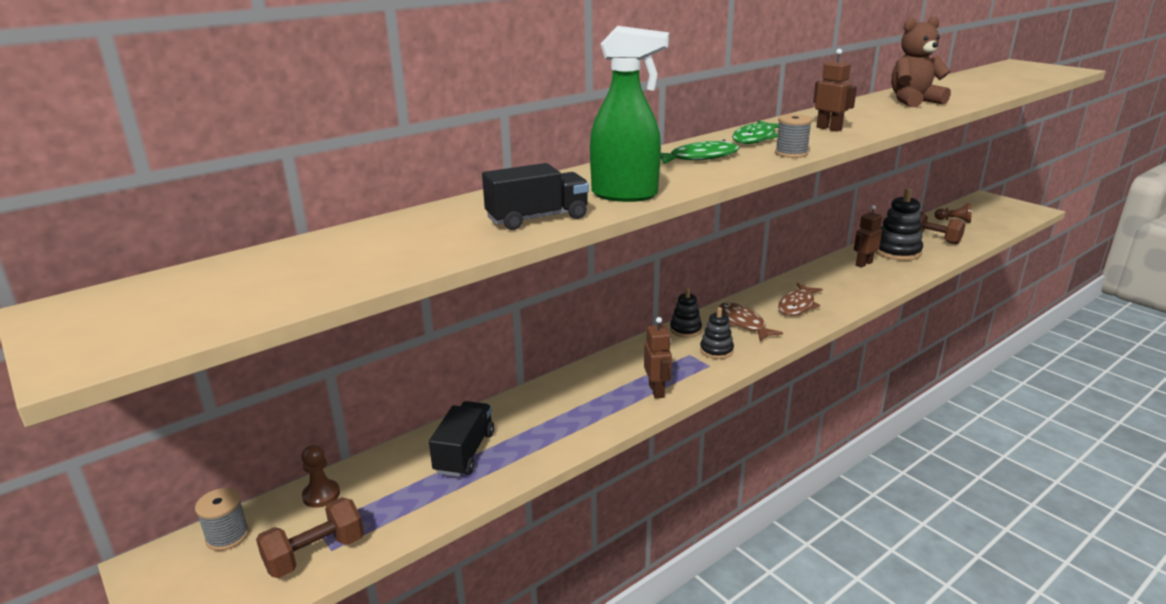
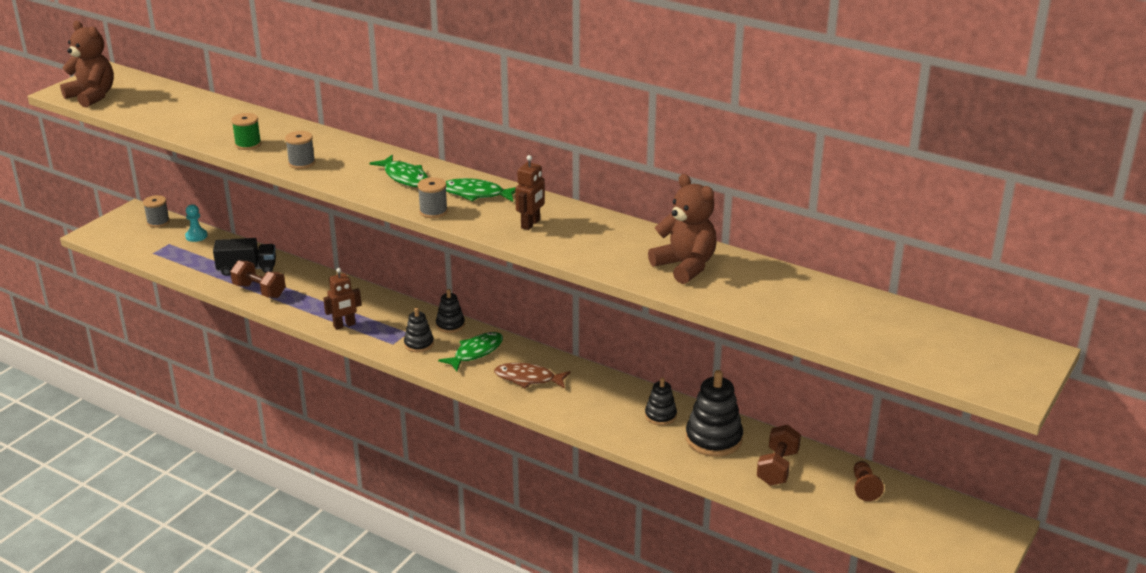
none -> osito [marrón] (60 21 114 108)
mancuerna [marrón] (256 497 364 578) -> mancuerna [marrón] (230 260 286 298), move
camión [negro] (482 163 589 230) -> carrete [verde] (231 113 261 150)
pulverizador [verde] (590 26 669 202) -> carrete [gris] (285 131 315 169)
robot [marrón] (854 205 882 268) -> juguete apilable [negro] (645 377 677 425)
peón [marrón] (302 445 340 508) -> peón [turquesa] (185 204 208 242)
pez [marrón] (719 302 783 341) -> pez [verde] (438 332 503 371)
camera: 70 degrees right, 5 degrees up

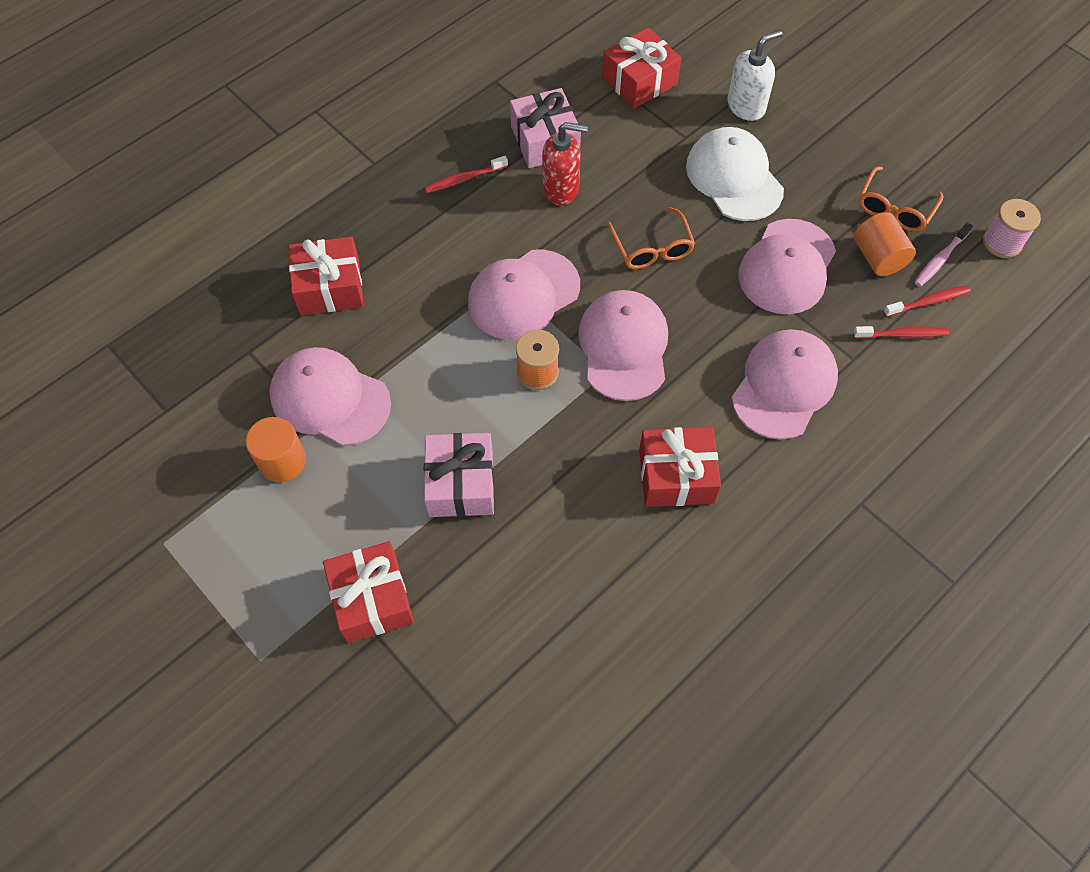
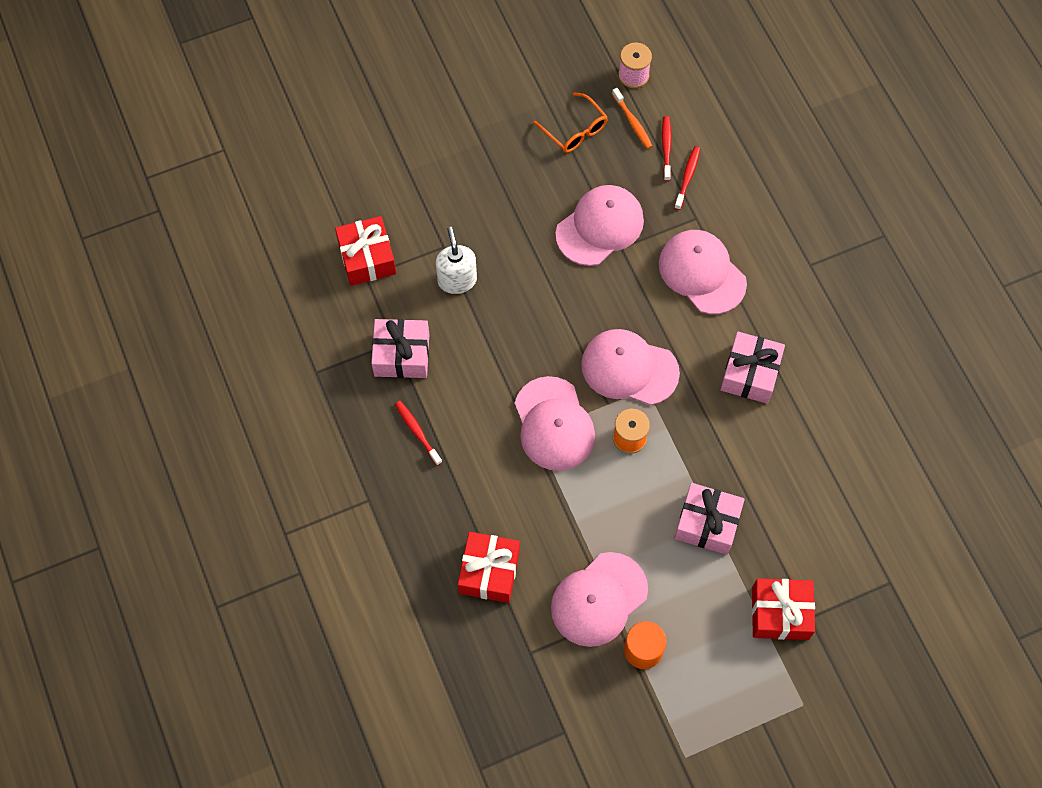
dispensador de jabón [rojo] (542 122 588 205) -> none
gafas [naranja] (607 207 695 269) -> none
gorra [blanco] (686 127 784 221) -> none
cilindro [naranja] (854 212 916 276) -> none
dispensador de jabón [blanco] (728 30 782 121) -> dispensador de jabón [blanco] (436 227 477 294), move
regalo [rojo] (639 427 721 507) -> regalo [rosa] (720 332 785 404)
cepillo de dientes [rosa] (915 222 973 287) -> cepillo de dientes [naranja] (612 88 653 149)
cepillo de dientes [rojo] (424 156 508 193) -> cepillo de dientes [rojo] (395 401 442 466), 150 degrees clockwise
gorra [rosa] (739 219 836 314) -> gorra [rosa] (556 185 644 266), 90 degrees counterclockwise
camera: 70 degrees left, 5 degrees up

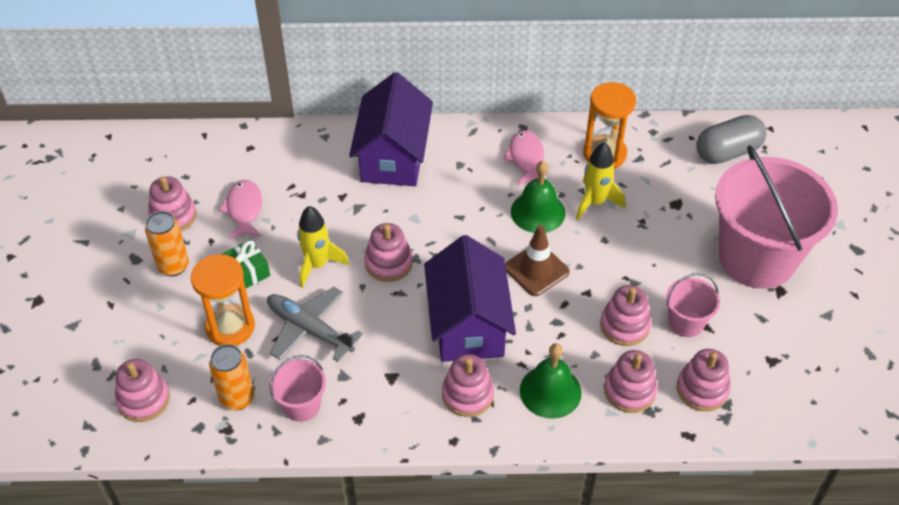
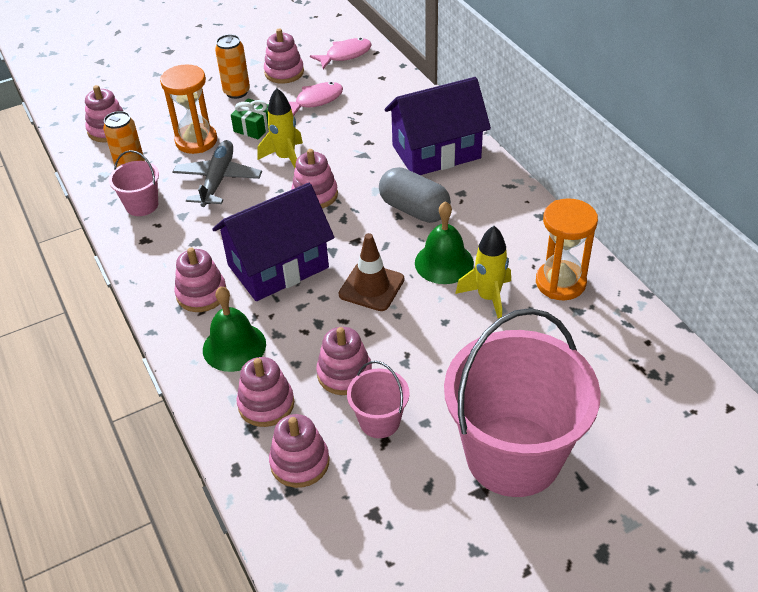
pez [rosa] (503 130 544 185) -> pez [rosa] (310 38 372 69), move
cápsula [gris] (696 115 767 164) -> cápsula [gris] (379 167 451 223), move
camera: 65 degrees right, 5 degrees down

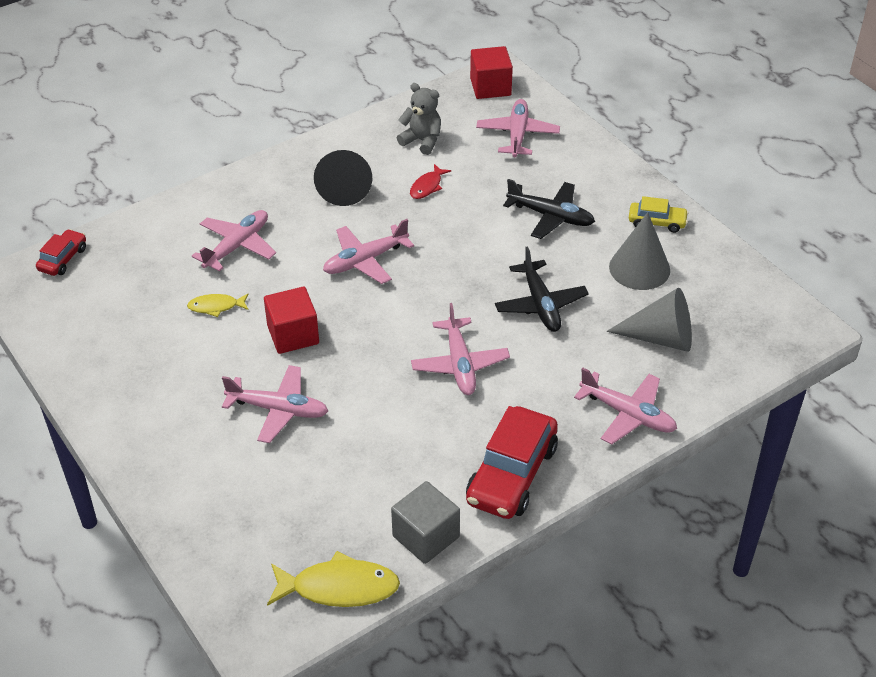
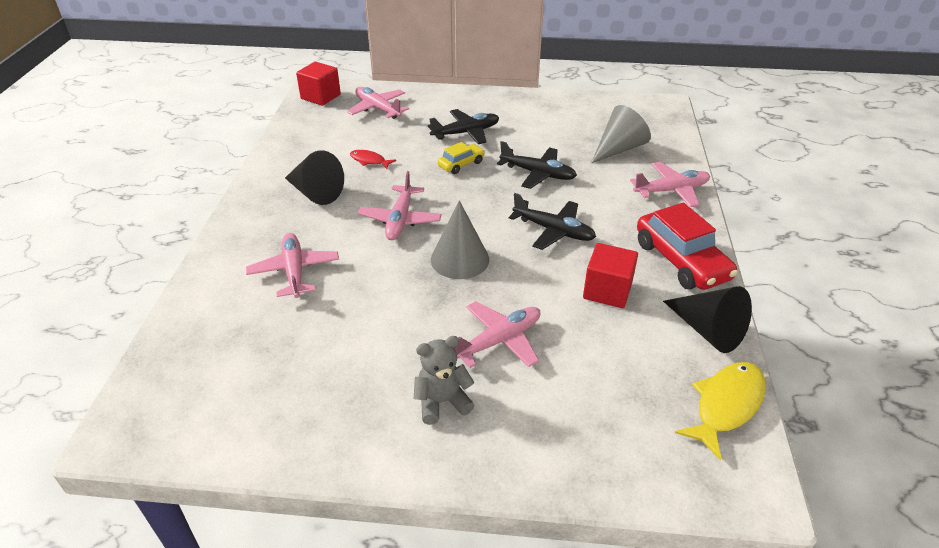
coche [rojo] (36 229 86 276) -> none
pez [amarillo] (187 293 249 317) -> none
cubo [rojo] (264 287 319 354) -> cubo [rojo] (583 243 638 308), move
osito [gris] (397 83 441 155) -> osito [gris] (414 336 475 425), move
cono [gris] (609 212 670 290) -> cono [gris] (431 200 489 279), move
coche [amarillo] (629 196 689 233) -> coche [amarillo] (437 142 485 174), move
cubo [gris] (391 481 460 564) -> cono [negro] (663 286 752 353)
avión [rosa] (411 303 510 395) -> avión [negro] (509 193 596 250)
pez [rojo] (410 164 451 199) -> pez [rojo] (350 150 396 169), 135 degrees clockwise
camera: 50 degrees left, 5 degrees down

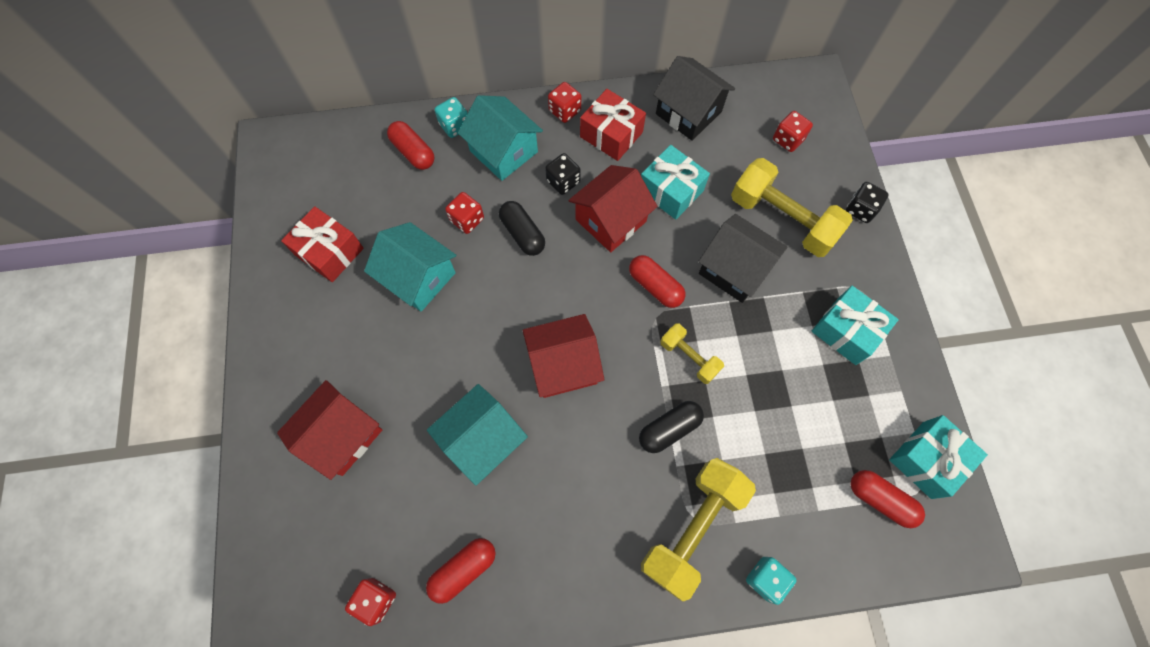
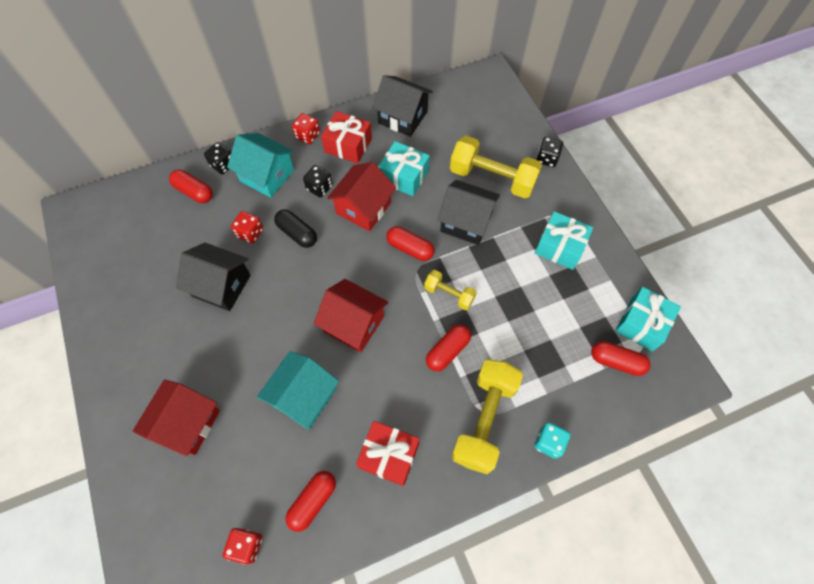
dado [rojo] (773 111 813 152) -> none
regalo [rojo] (281 206 364 282) -> regalo [rojo] (356 421 420 486), move
casa [turquesa] (364 222 456 312) -> casa [negro] (176 243 251 311)
dado [turquesa] (434 97 468 138) -> dado [negro] (204 142 231 174)
cápsula [negro] (639 401 704 453) -> cápsula [rojo] (426 325 471 371)
casa [rojo] (523 314 604 398) -> casa [rojo] (313 279 388 352), 60 degrees clockwise
camera: 15 degrees left, 5 degrees down

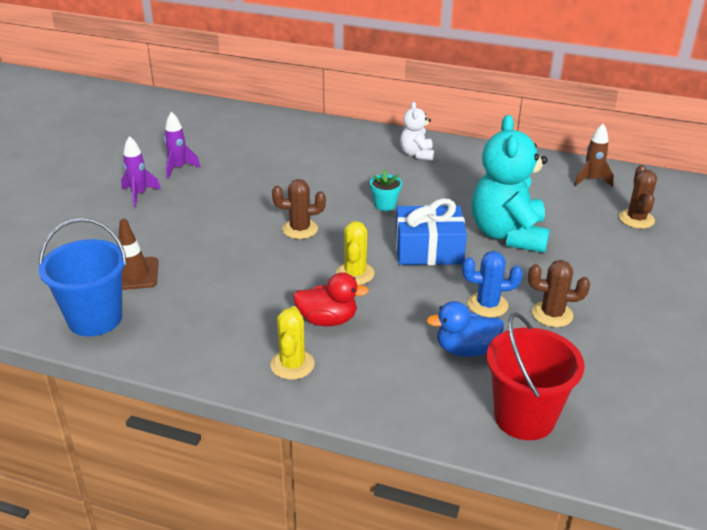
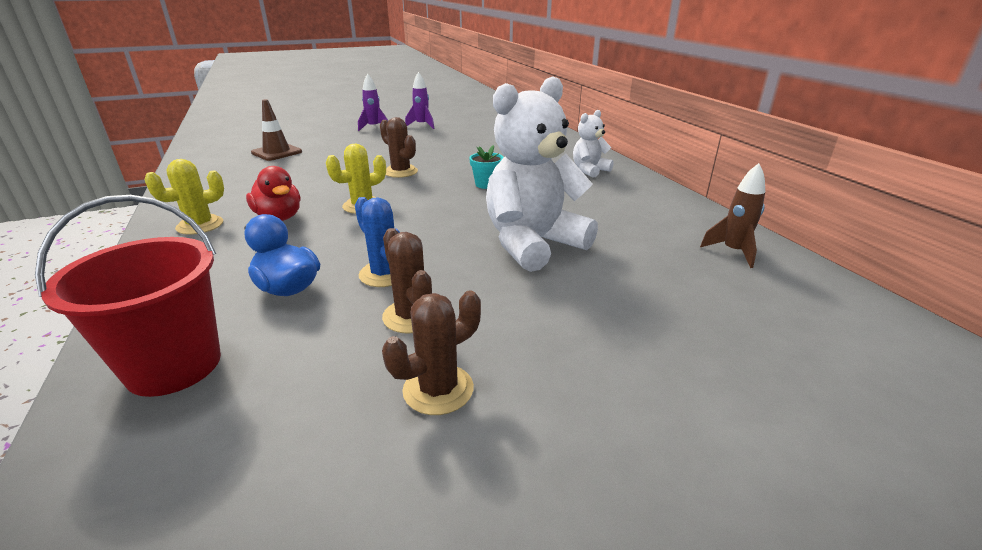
balde [azul] (39 218 127 337) -> none
regalo [azul] (395 199 467 265) -> none
cactus [marrón] (619 165 657 229) -> cactus [marrón] (382 290 481 415), move
osito [turquesa] (472 115 550 253) -> osito [blanco] (486 76 598 272)
camera: 50 degrees right, 5 degrees down

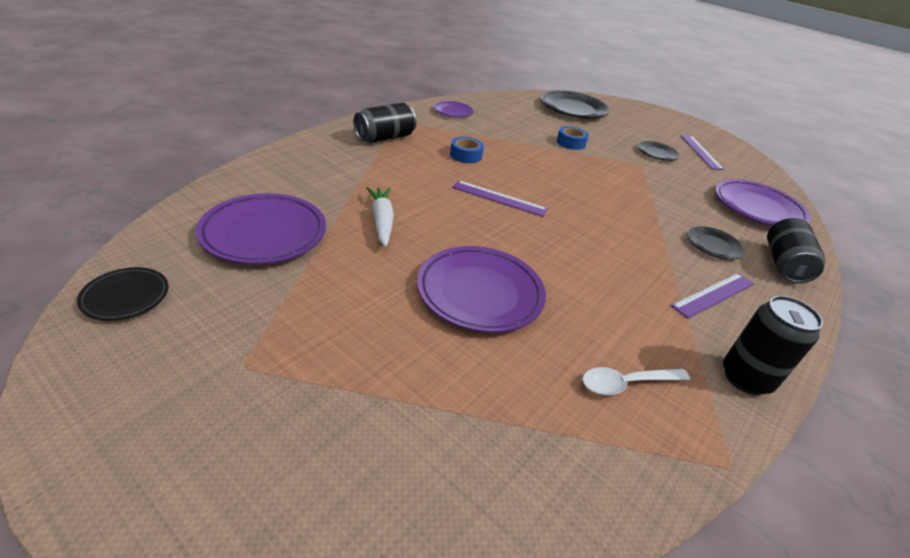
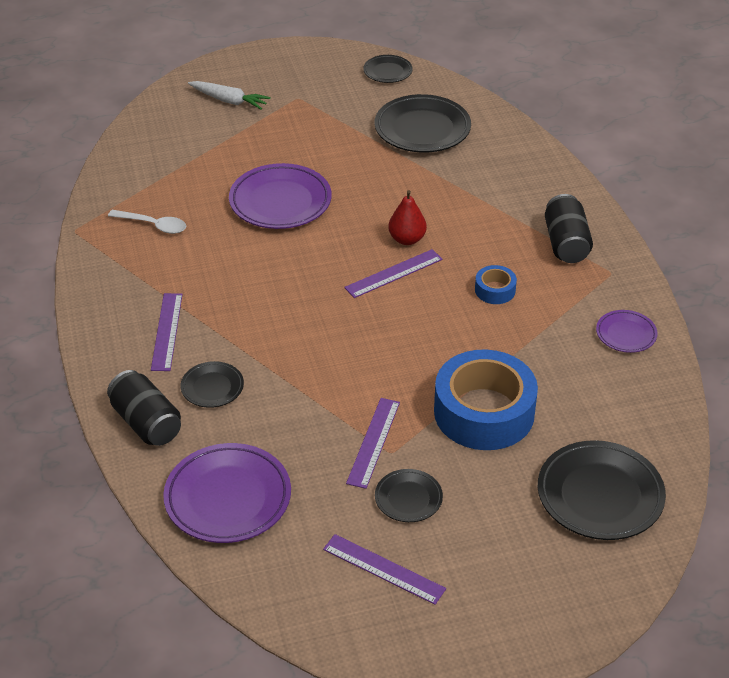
lata [negro] (723 296 823 395) -> none
none -> regla [morado] (346 398 400 489)
none -> pera [rojo] (388 190 427 245)
zanahoria [blanco] (366 187 394 247) -> zanahoria [blanco] (188 81 271 110), move
plato [morado] (196 193 326 264) -> plato [negro] (375 94 471 152)
cuchara [blanco] (582 367 690 395) -> cuchara [blanco] (108 210 186 234), 90 degrees clockwise
cinta adhesiva [azul] (557 126 589 150) -> cinta adhesiva [azul] (434 349 538 450), x2.26
camera: 130 degrees right, 5 degrees up

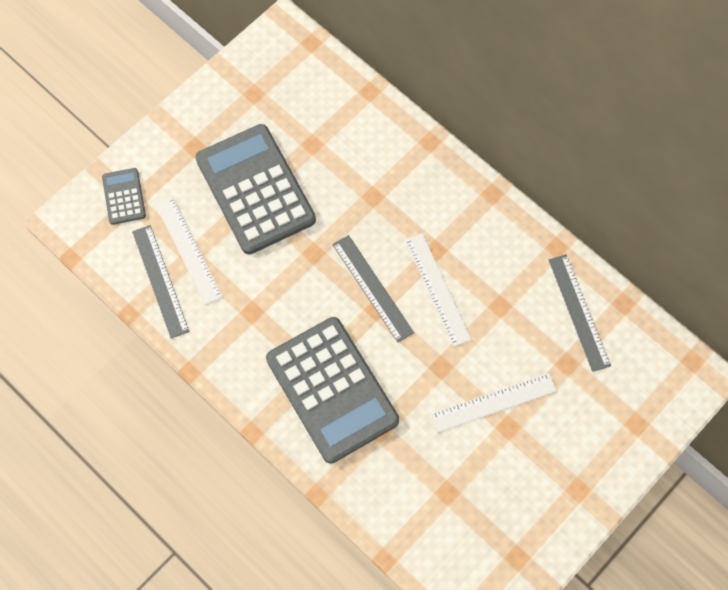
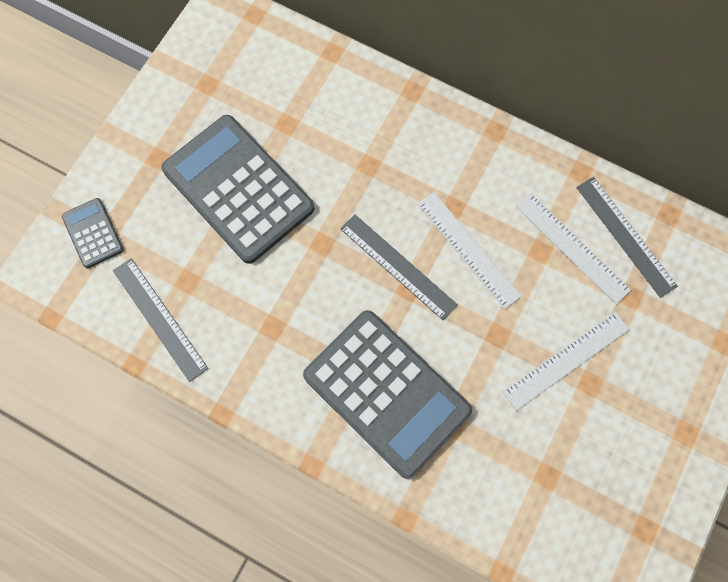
regla [blanco] (155 197 223 305) -> regla [blanco] (516 193 631 304), move
camera: 15 degrees left, 5 degrees up

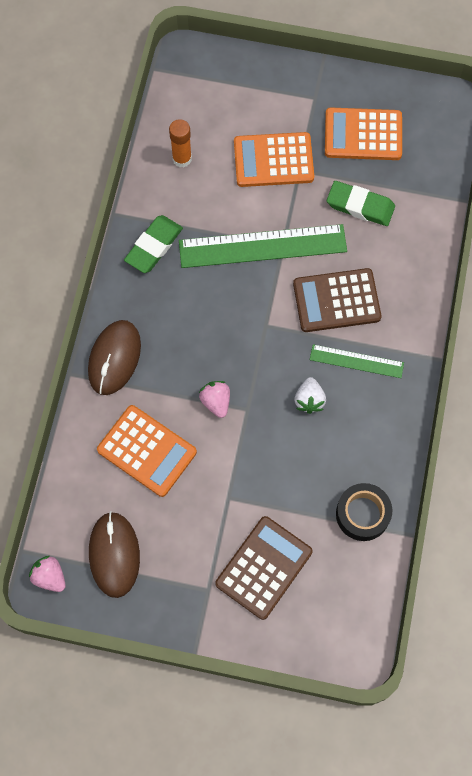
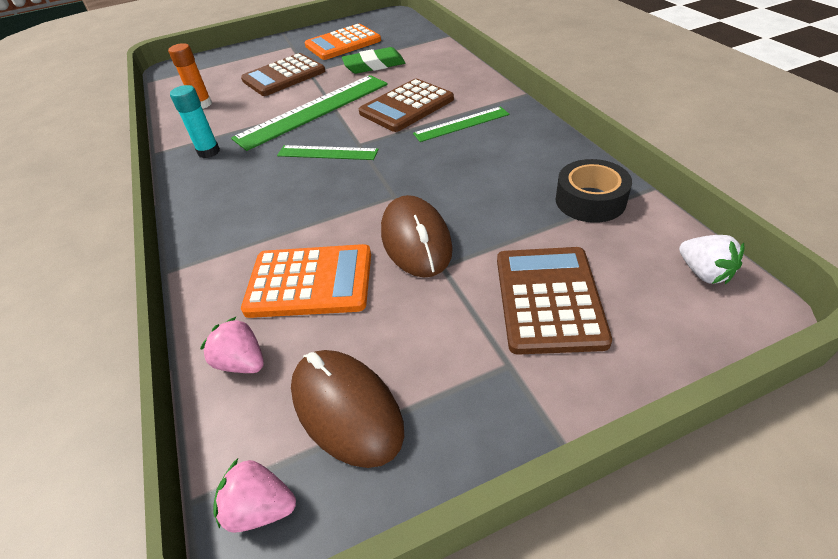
none -> regla [verde] (277 145 379 160)
ratón [marrón] (88 320 141 395) -> ratón [marrón] (381 195 453 278), move
fresa [rosa] (199 381 230 418) -> fresa [rosa] (200 316 264 373), move
fresa [blanco] (294 377 326 414) -> fresa [blanco] (679 235 744 284), move
goma de borrar [verde] (124 215 183 273) -> barra de pegamento [turquesa] (170 85 220 158)
calculadora [naranja] (234 132 314 187) -> calculadora [marrón] (241 53 325 96)
camera: 30 degrees left, 25 degrees down

